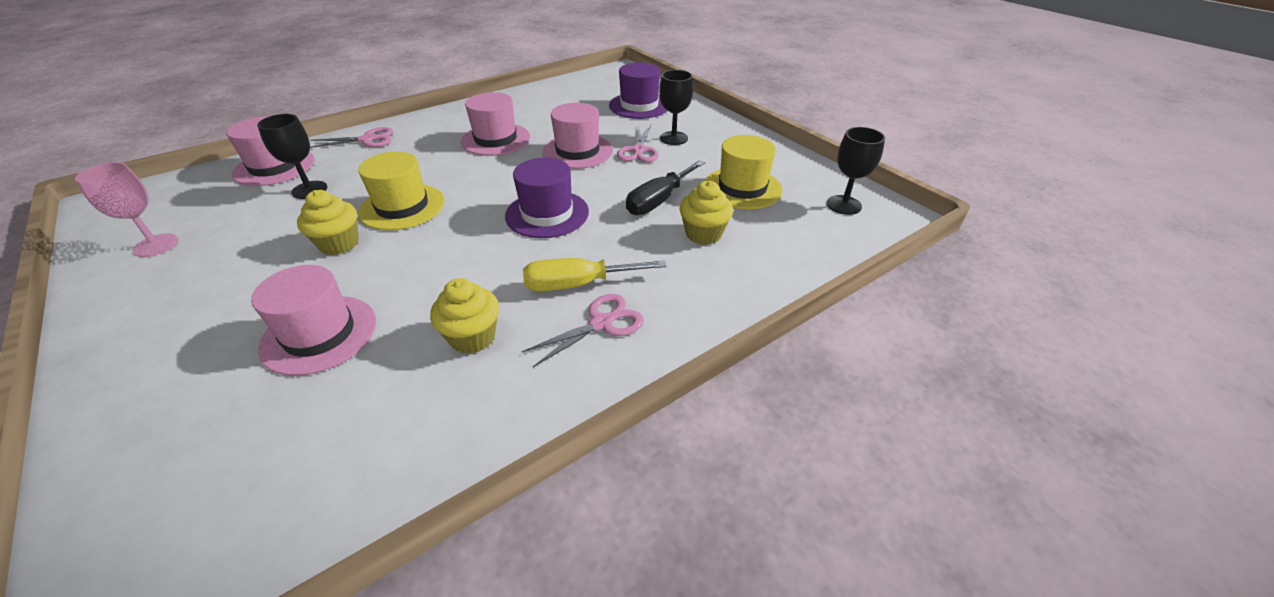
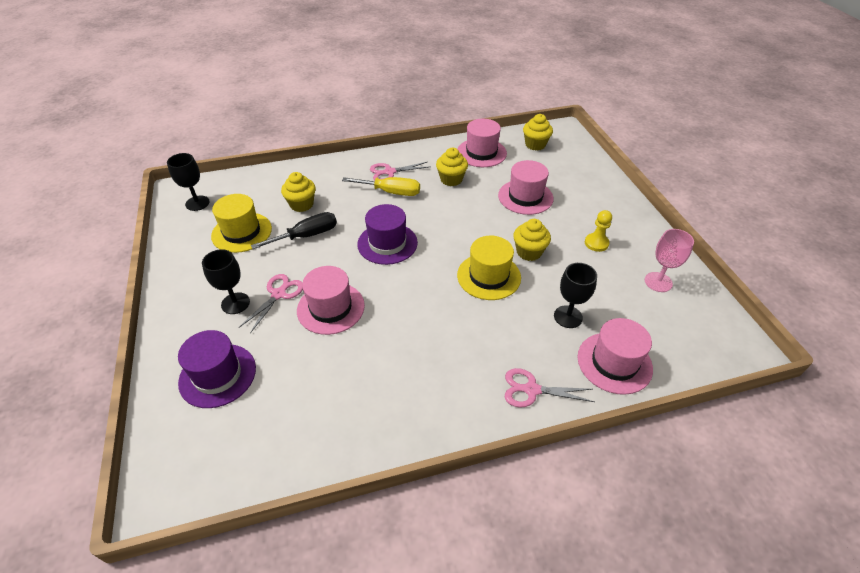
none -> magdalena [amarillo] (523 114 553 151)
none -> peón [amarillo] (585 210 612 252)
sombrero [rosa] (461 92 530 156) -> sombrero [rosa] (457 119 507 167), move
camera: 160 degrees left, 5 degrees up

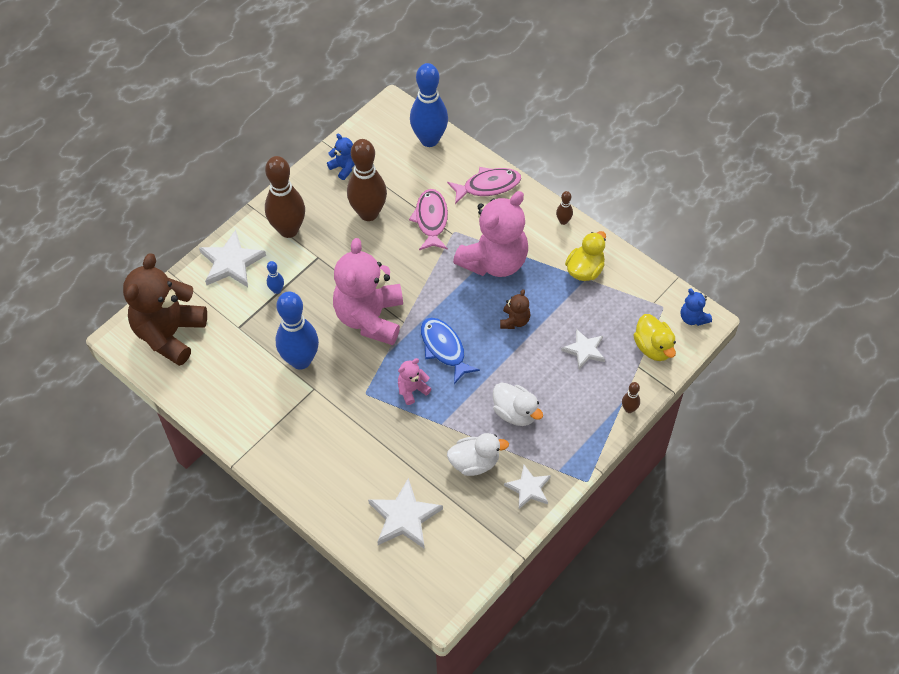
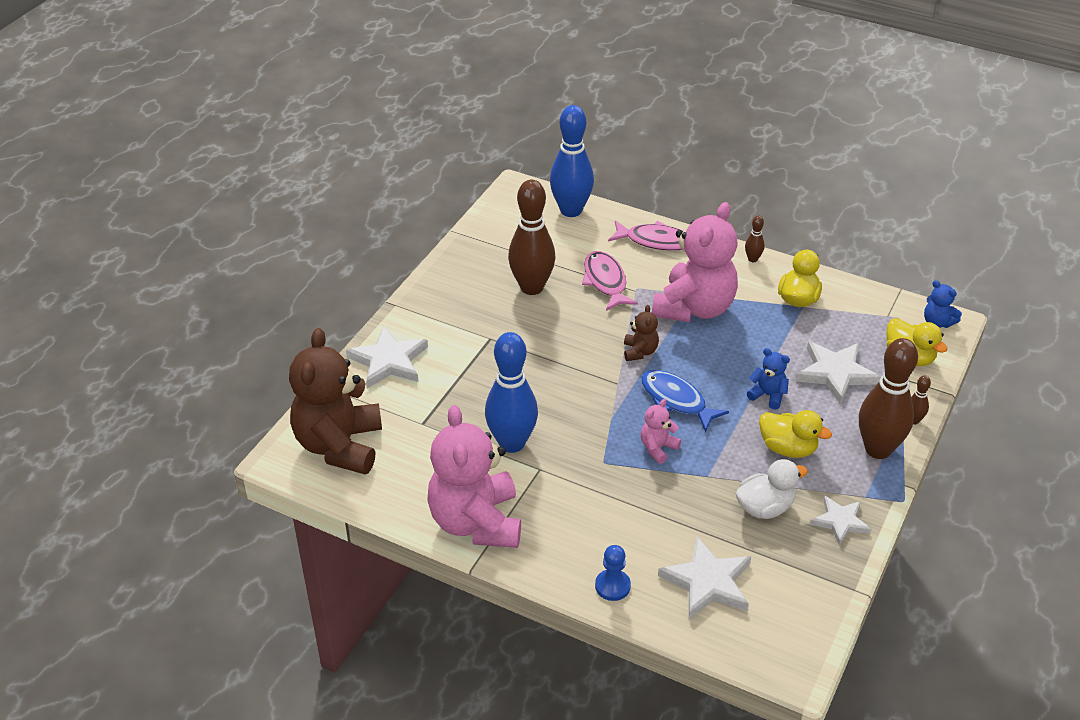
bolo [azul] (267 261 284 294) -> none
none -> peón [azul] (595 545 631 601)
bolo [marrón] (265 156 305 238) -> bolo [marrón] (859 338 918 459), move
osito [azul] (327 134 355 180) -> osito [azul] (747 348 790 410), move
osito [rosa] (333 238 403 345) -> osito [rosa] (427 405 521 548), move
osito [marrón] (500 289 530 329) -> osito [marrón] (624 305 659 361), move
pato [blanco] (493 382 543 426) -> pato [amarillo] (759 410 832 458)
pez [rosa] (447 167 521 204) -> pez [rosa] (608 220 683 251), 45 degrees clockwise
estrella [blanco] (561 329 605 369) -> estrella [blanco] (795 341 881 404), x1.56
camera: 15 degrees left, 15 degrees down

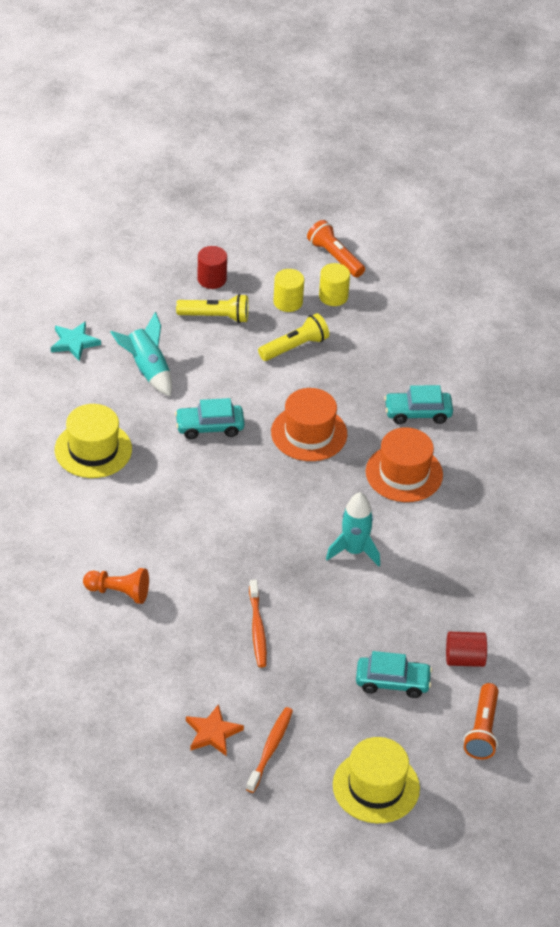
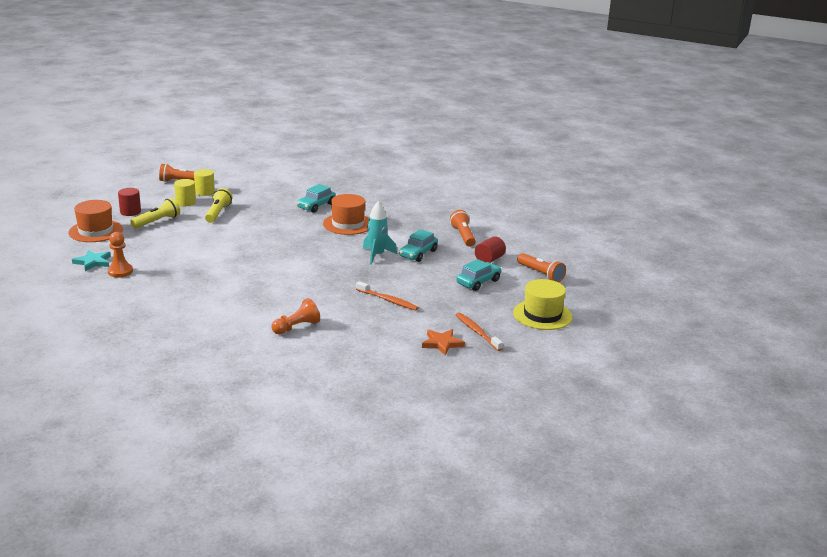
sombrero [amarillo] (55 404 132 478) -> none
cohete [turquesa] (110 312 172 396) -> none
none -> peón [naranja] (107 232 133 278)
none -> lámpara de mano [naranja] (450 210 476 247)
coche [turquesa] (175 398 245 439) -> coche [turquesa] (399 229 438 262), move
sombrero [naranja] (271 388 347 461) -> sombrero [naranja] (68 200 123 242), move
camera: 50 degrees left, 20 degrees down

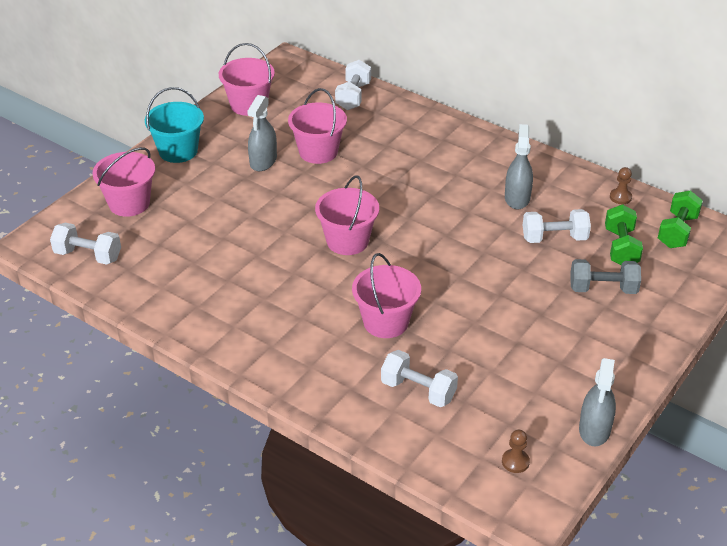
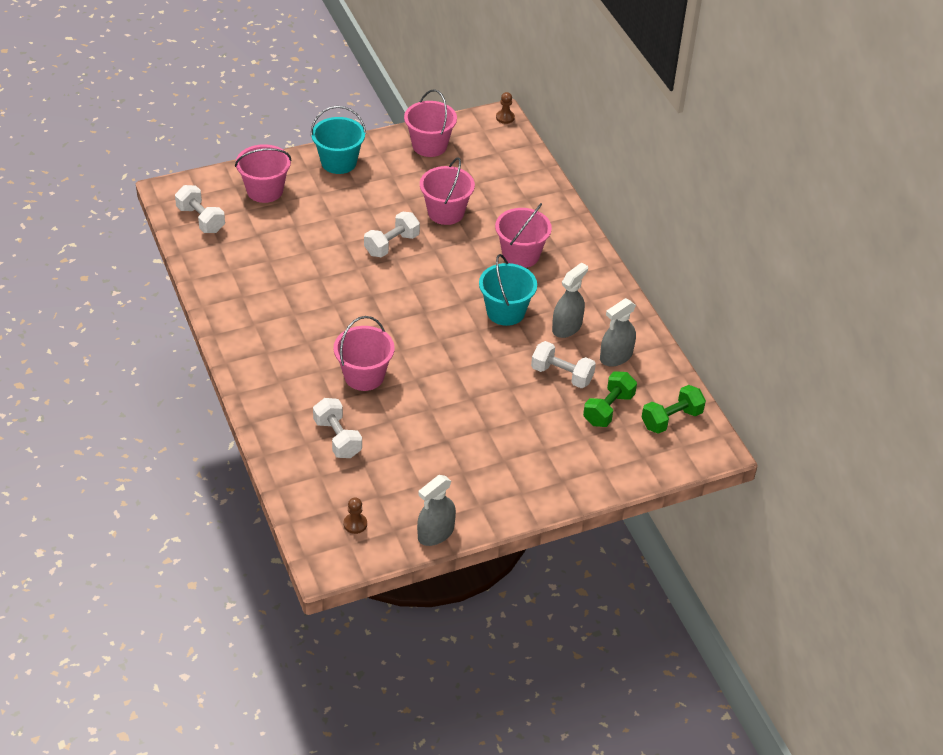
mancuerna [gris] (571 259 641 294) -> none
none -> balde [turquesa] (479 254 537 326)
pulverizador [gris] (247 95 277 171) -> pulverizador [gris] (600 298 636 367), move
balde [rosa] (315 175 379 255) -> balde [rosa] (495 203 552 268), move
mancuerna [blanco] (335 60 371 110) -> mancuerna [blanco] (364 211 420 258), move
peón [marrón] (610 167 632 204) -> peón [marrón] (496 92 515 124), move
camera: 30 degrees right, 5 degrees up

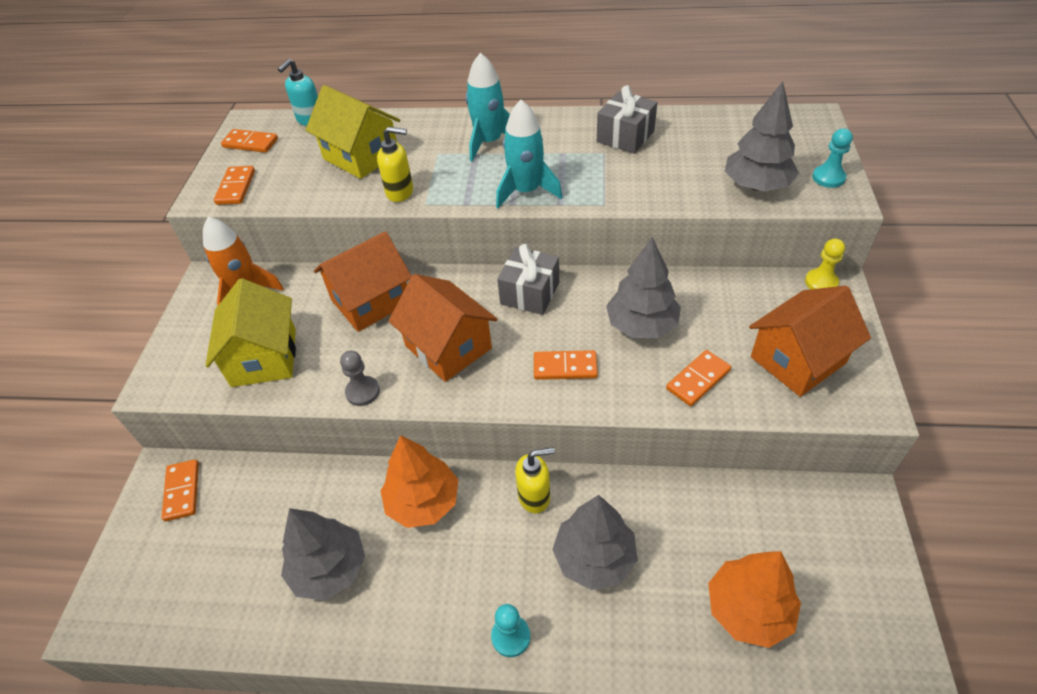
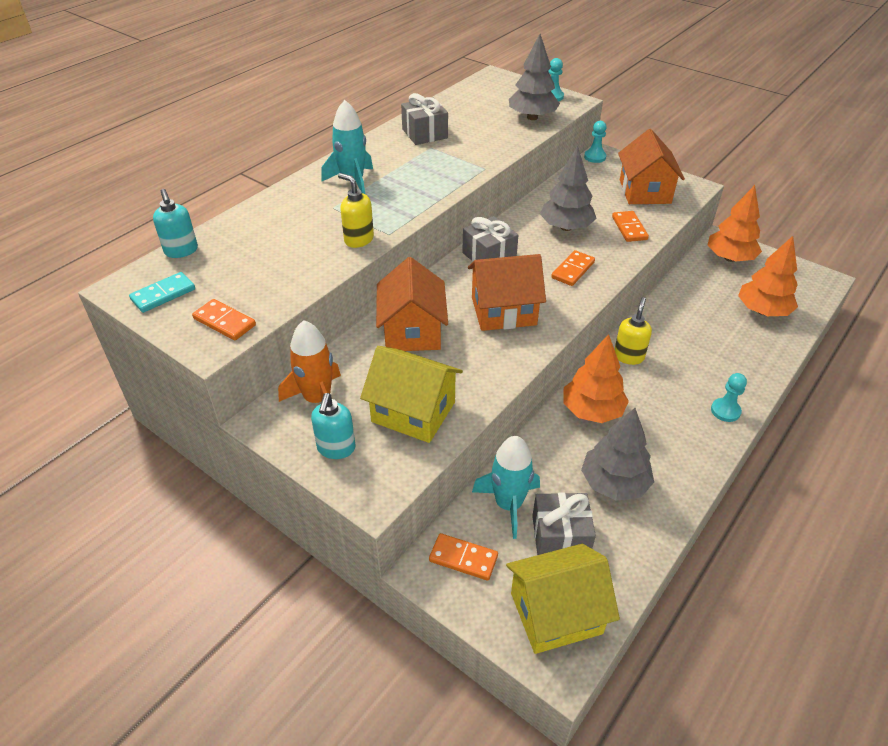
peón [gris] (340 351 380 406) -> none
árbol [gris] (552 495 638 590) -> none
none -> dispensador de jabón [turquesa] (311 393 355 459)
none -> regalo [gris] (532 492 596 555)
none -> árbol [naranja] (707 185 762 262)
casa [amarillo] (305 85 400 179) -> casa [amarillo] (506 544 620 654), move
cohete [turquesa] (496 100 563 208) -> cohete [turquesa] (472 436 540 539), move
ficha de dominó [naranja] (221 129 278 153) -> ficha de dominó [turquesa] (129 272 195 313)
peón [amarillo] (805 238 845 289) -> peón [turquesa] (584 121 607 163)
dispensador de jabón [amarillo] (377 127 413 202) -> dispensador de jabón [amarillo] (338 173 374 248), 90 degrees counterclockwise
camera: 60 degrees left, 5 degrees down

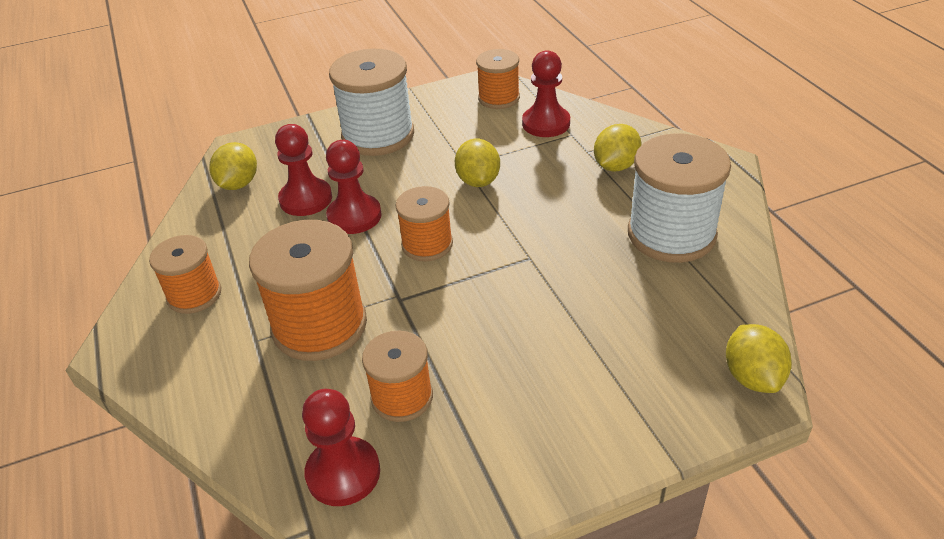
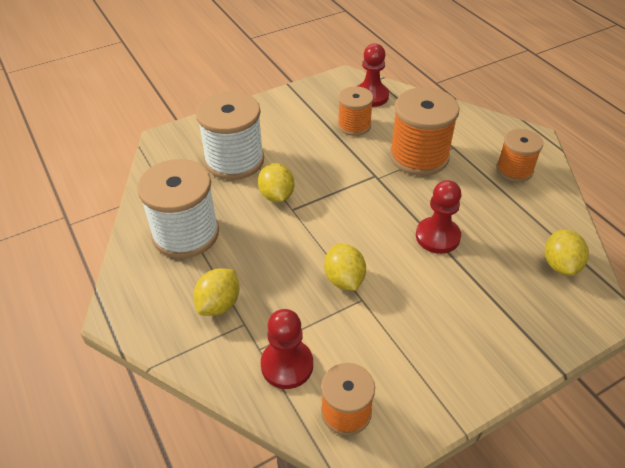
peón [rojo] (275 124 332 216) -> none
carrete [naranja] (396 186 453 261) -> none
carrete [blanco] (329 49 414 156) -> carrete [blanco] (196 91 264 180), move
limón [amarillo] (726 324 792 393) -> limón [amarillo] (258 163 294 202), move
camera: 170 degrees right, 5 degrees up

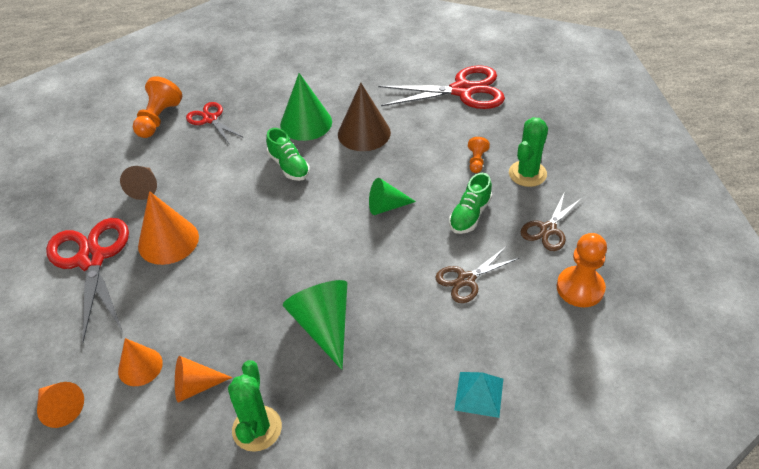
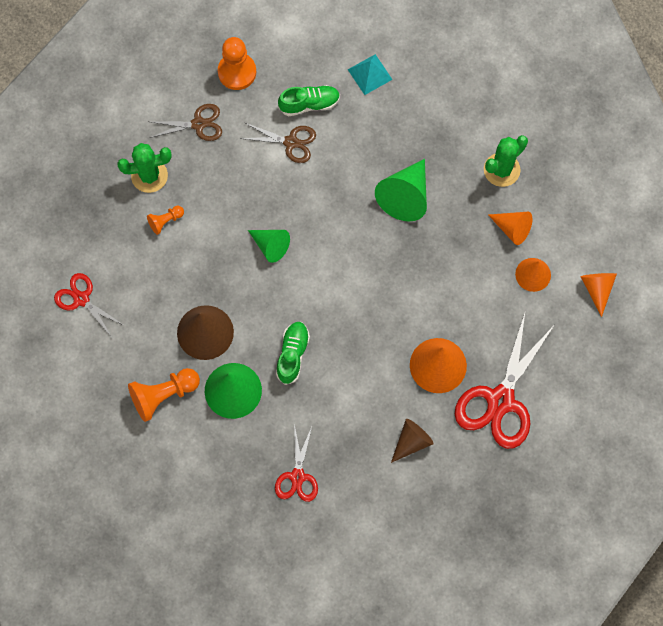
peón [naranja] (133 76 182 138) -> peón [naranja] (128 368 200 422), move
zapato [verde] (449 173 492 234) -> zapato [verde] (278 85 340 116), move
tijeras [rojo] (378 65 505 109) -> tijeras [rojo] (54 273 125 336), x0.55
camera: 135 degrees left, 25 degrees up

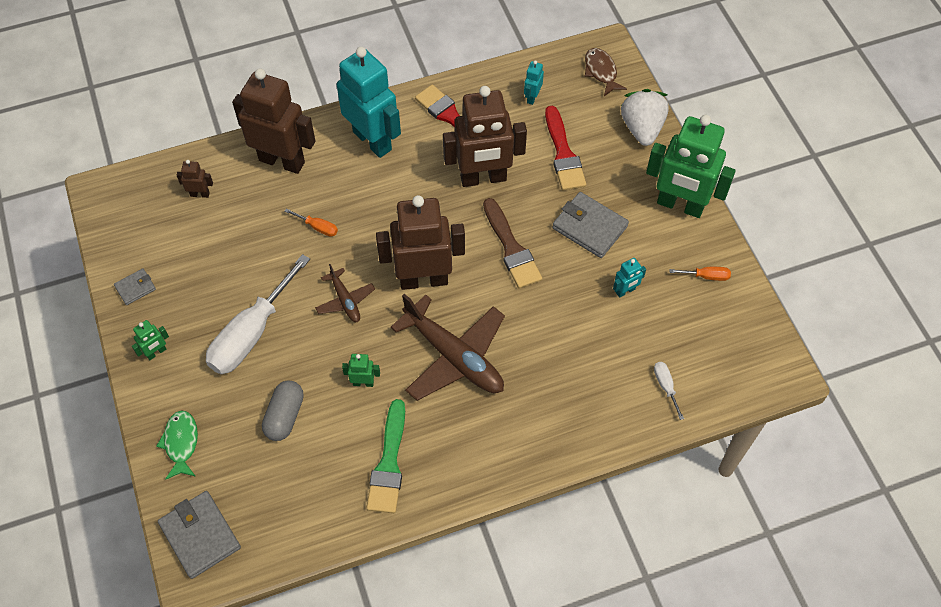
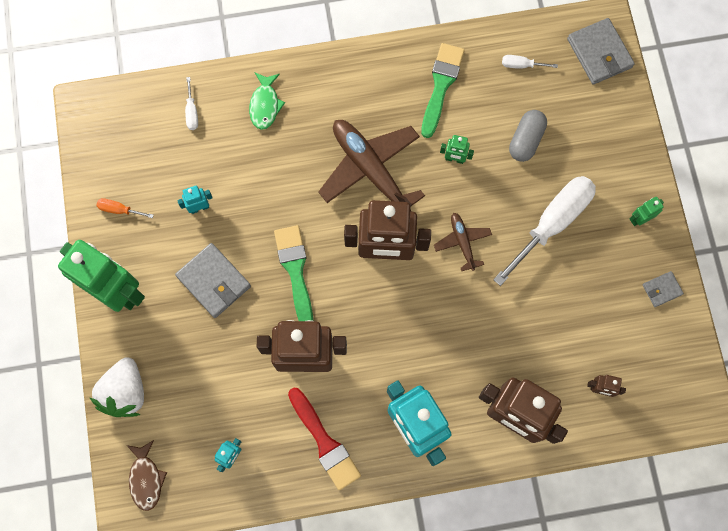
destornillador [naranja] (284 208 338 237) -> none
pincel [rojo] (545 106 586 191) -> none
none -> destornillador [blanco] (502 55 558 69)
pez [verde] (156 410 198 480) -> pez [verde] (249 73 285 130), move
pincel [marrón] (483 198 542 289) -> pincel [verde] (274 225 313 321)
camera: 170 degrees left, 15 degrees up

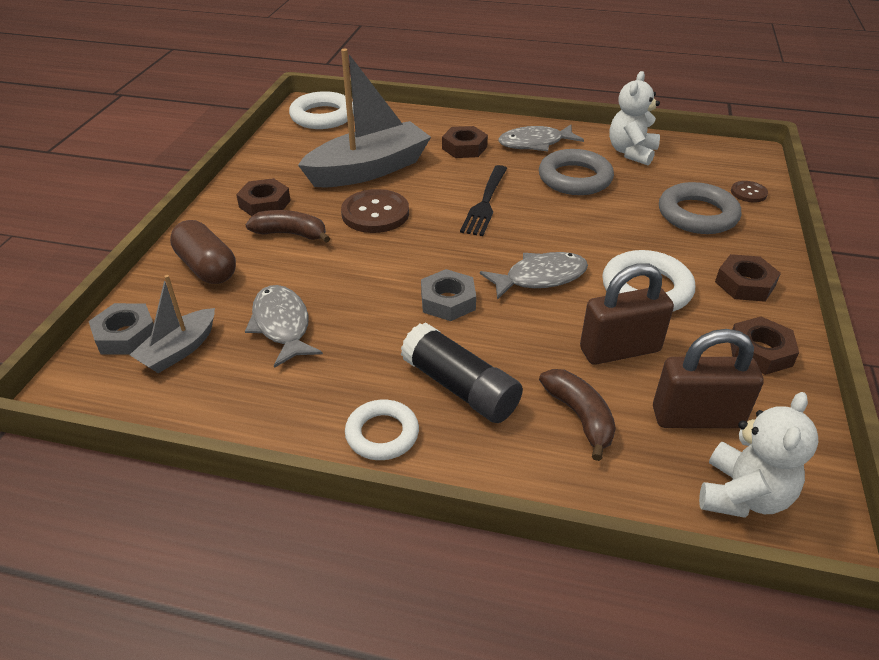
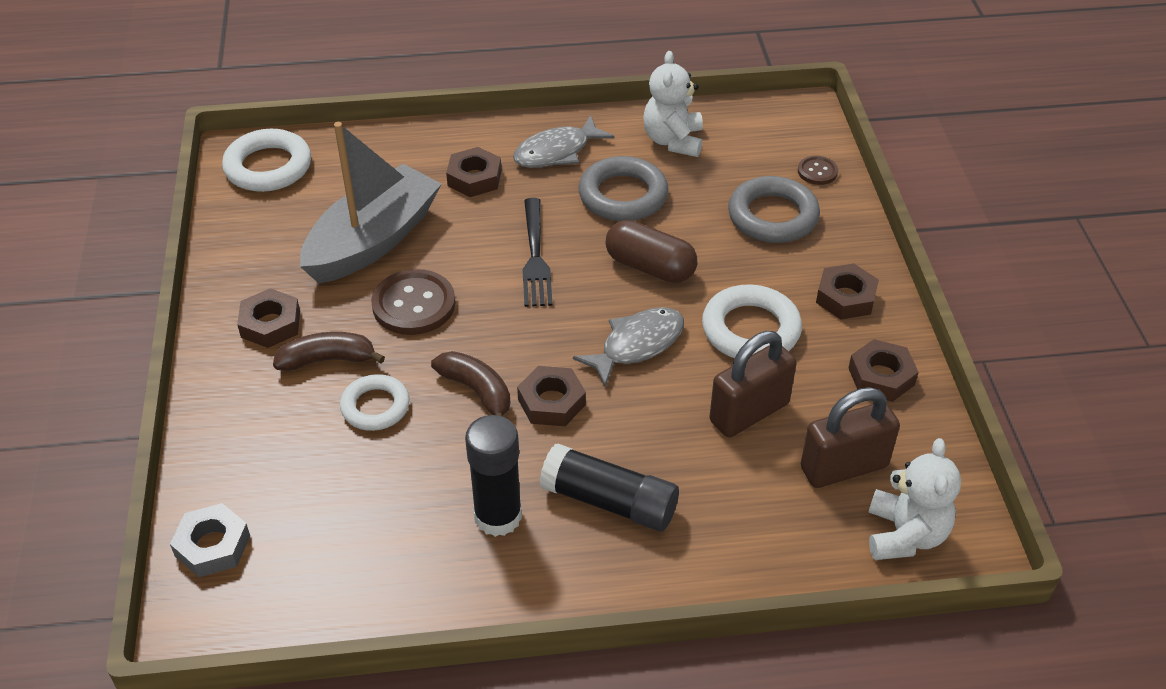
barco [gris] (130 275 215 373) -> none
pez [gris] (245 285 323 368) -> none
none -> barra de pegamento [negro] (465 415 522 537)
cápsula [marrón] (170 220 236 284) -> cápsula [marrón] (606 220 697 283), move
anillo [blanco] (345 400 419 460) -> anillo [blanco] (340 374 410 431), move
plátano [marrón] (539 369 616 461) -> plátano [marrón] (431 351 510 417), move
tuerca [gris] (421 269 476 321) -> tuerca [marrón] (517 366 586 426)
camera: 20 degrees left, 5 degrees up

